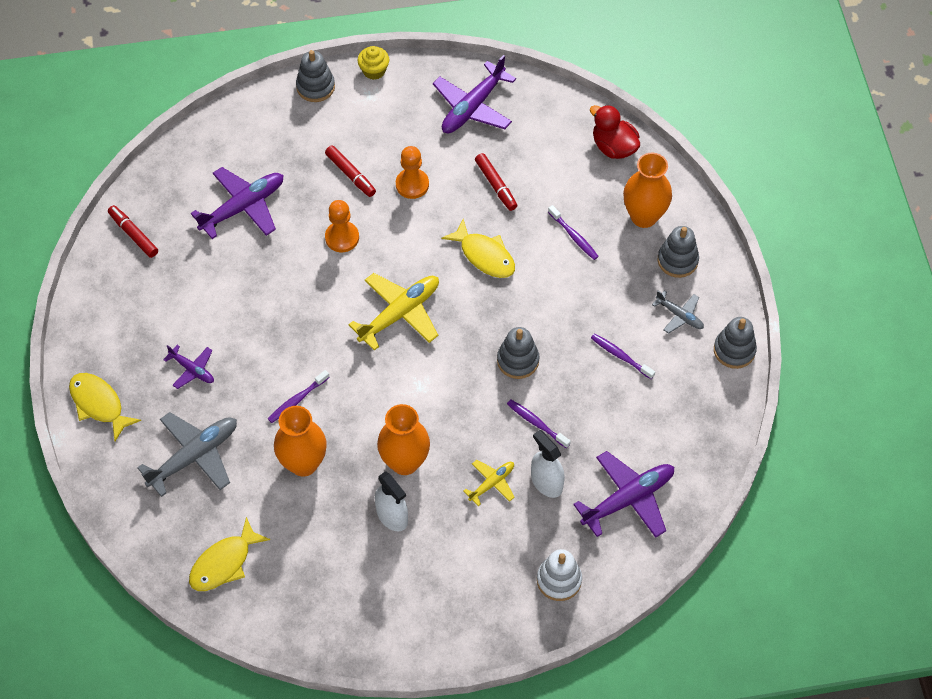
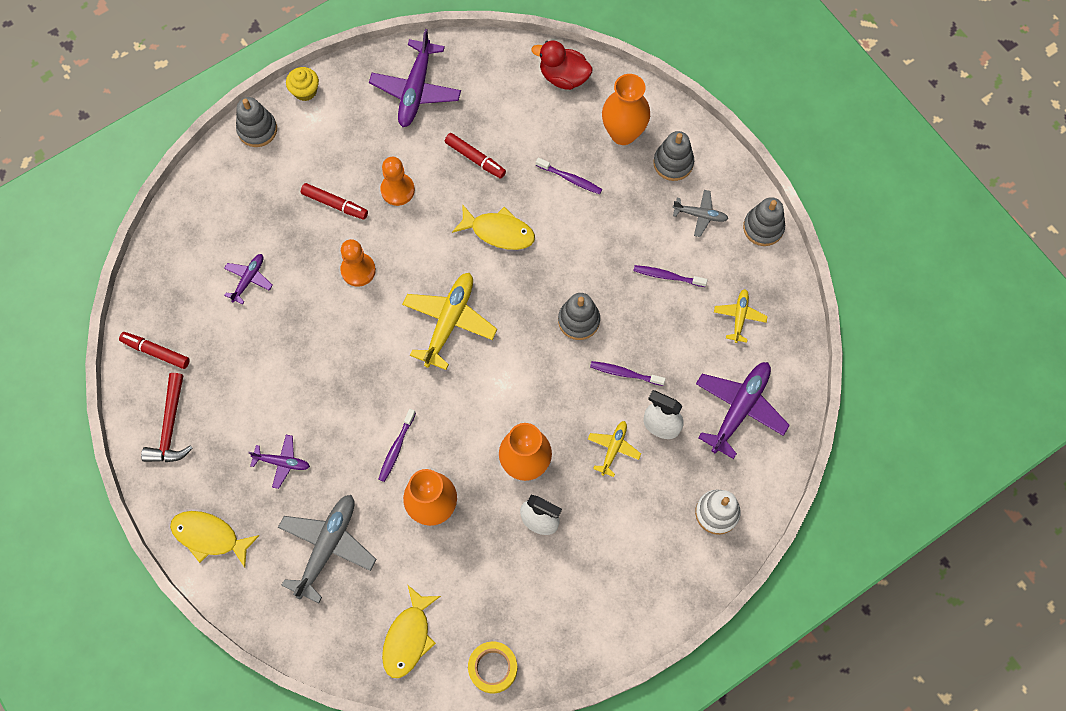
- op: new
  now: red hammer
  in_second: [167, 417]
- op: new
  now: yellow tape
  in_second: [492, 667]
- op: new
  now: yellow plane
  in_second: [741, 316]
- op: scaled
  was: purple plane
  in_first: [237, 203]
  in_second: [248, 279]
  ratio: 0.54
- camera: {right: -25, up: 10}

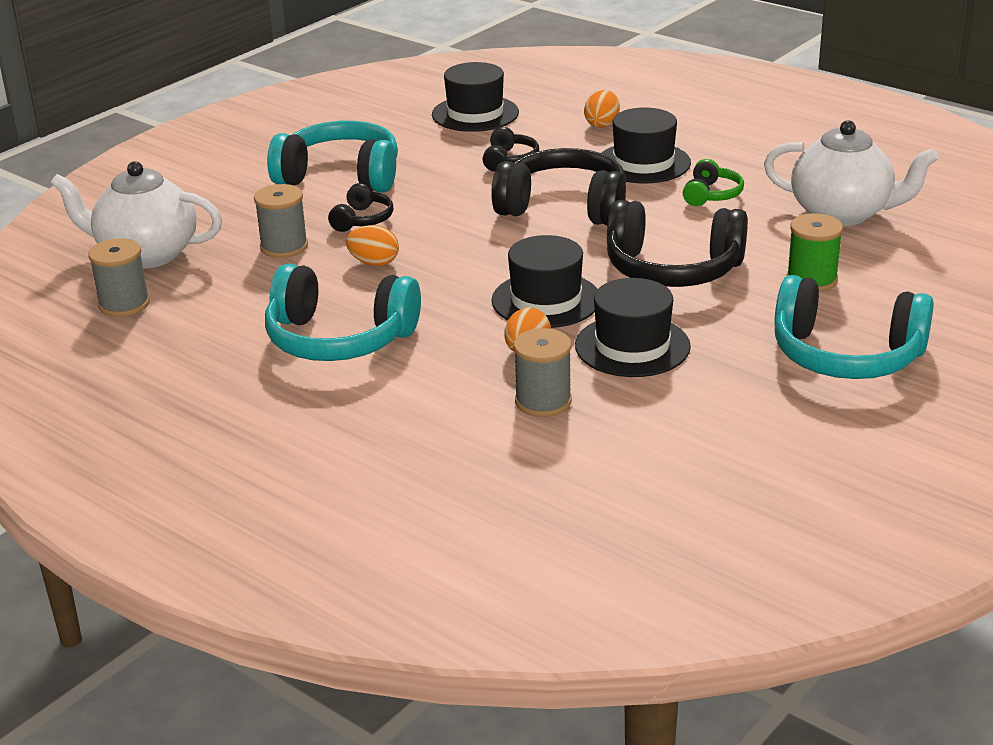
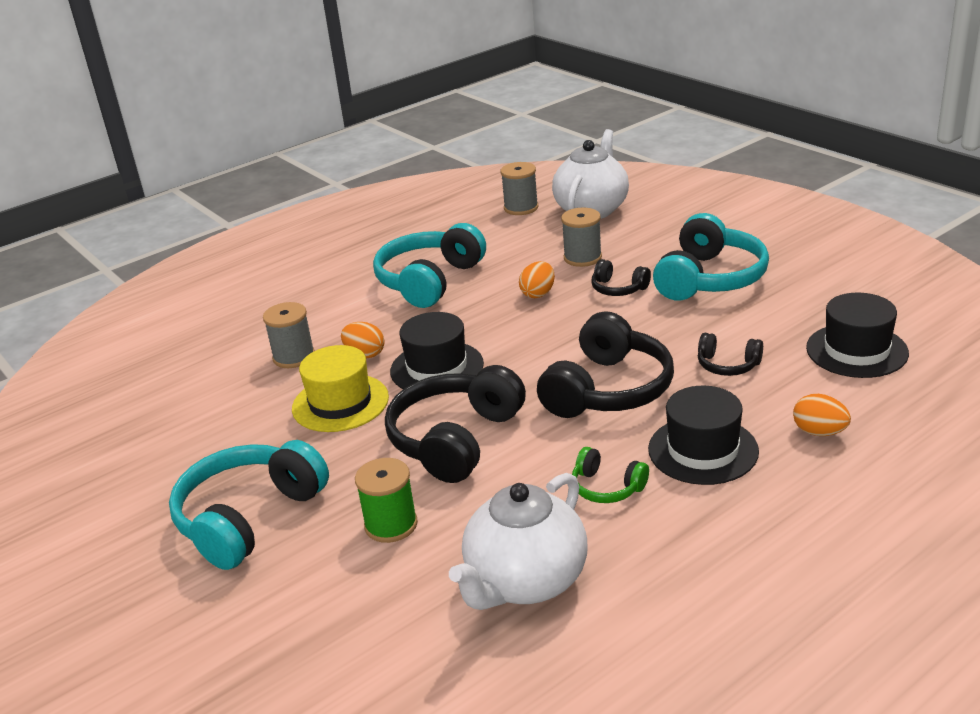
- op: repainted
  was: black hat
  now: yellow hat
  in_first: [633, 327]
  in_second: [340, 388]
- camera: {right: 105, up: 0}

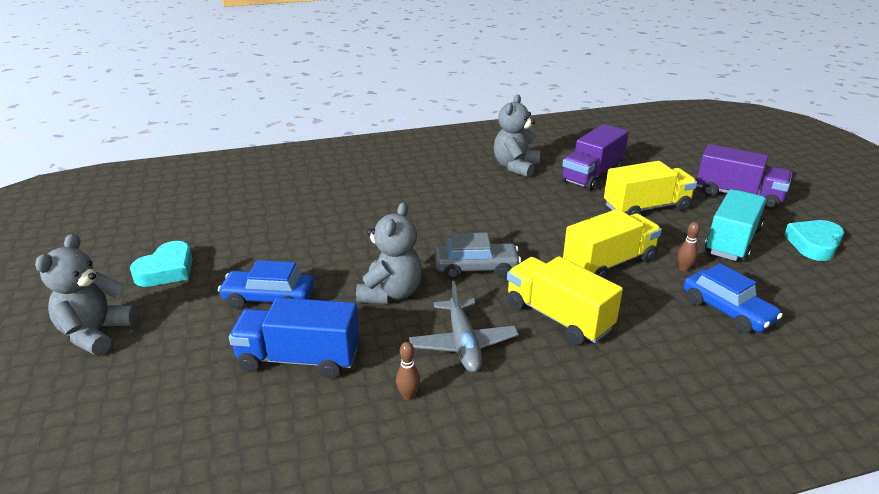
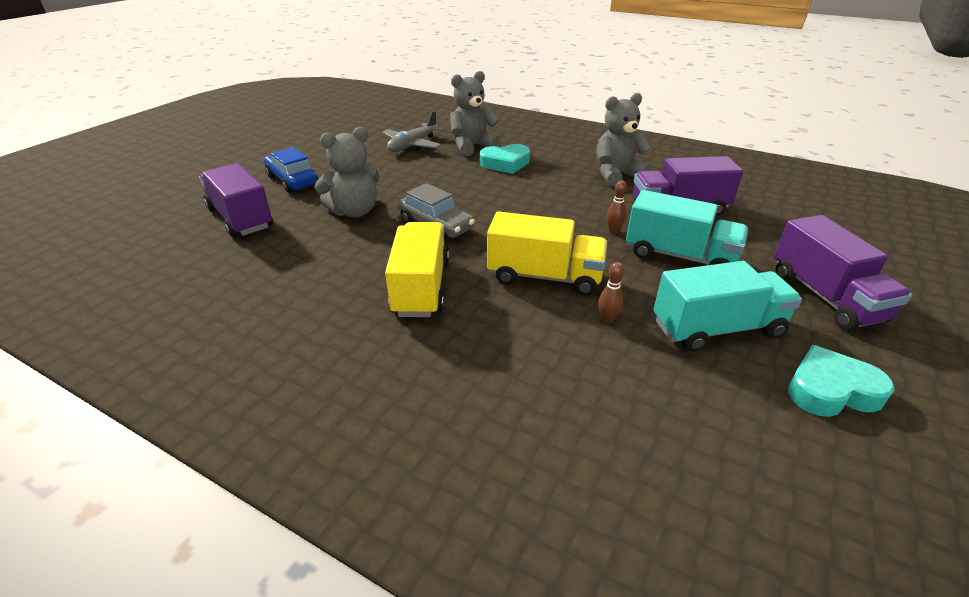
- op: gone
  was: blue car
  in_first: [733, 298]
- op: shifted
  was: grey teddy bear
  in_first: [86, 295]
  in_second: [475, 113]
- op: shifted
  was: turquoise heart
  in_first: [161, 264]
  in_second: [505, 159]
- op: shifted
  was: brown bowling pin
  in_first: [408, 371]
  in_second: [616, 206]
- op: shifted
  was: grey plane
  in_first: [464, 327]
  in_second: [414, 131]
- op: repainted
  was: blue truck
  now: purple truck
  in_first: [294, 338]
  in_second: [236, 200]
- op: repainted
  was: yellow truck
  now: turquoise truck
  in_first: [650, 188]
  in_second: [687, 227]
- camera: {right: 45, up: 5}

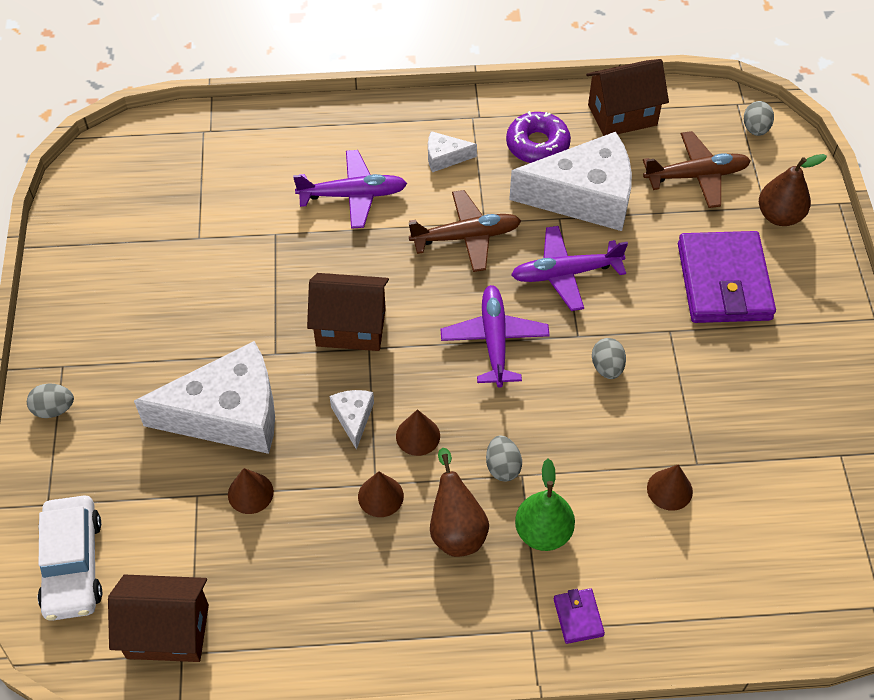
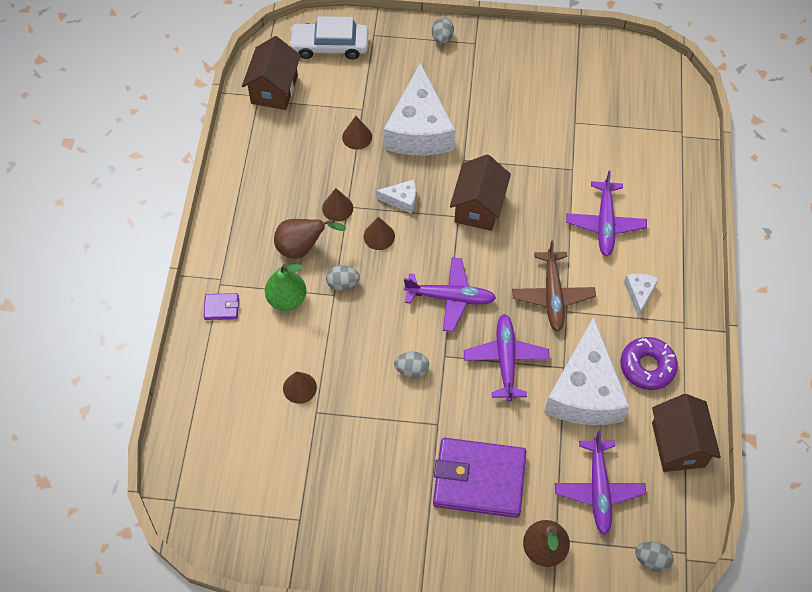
- op: repainted
  was: brown plane
  now: purple plane
  in_first: [697, 169]
  in_second: [600, 482]
- camera: {right: 100, up: 5}

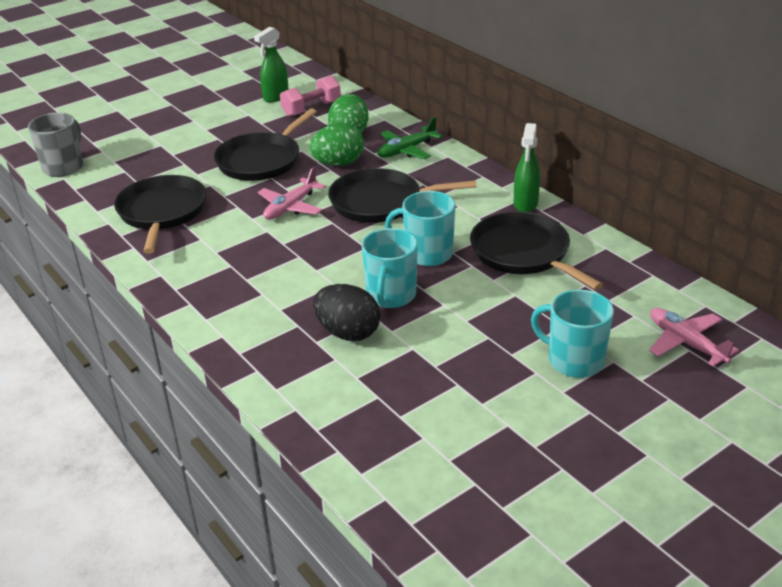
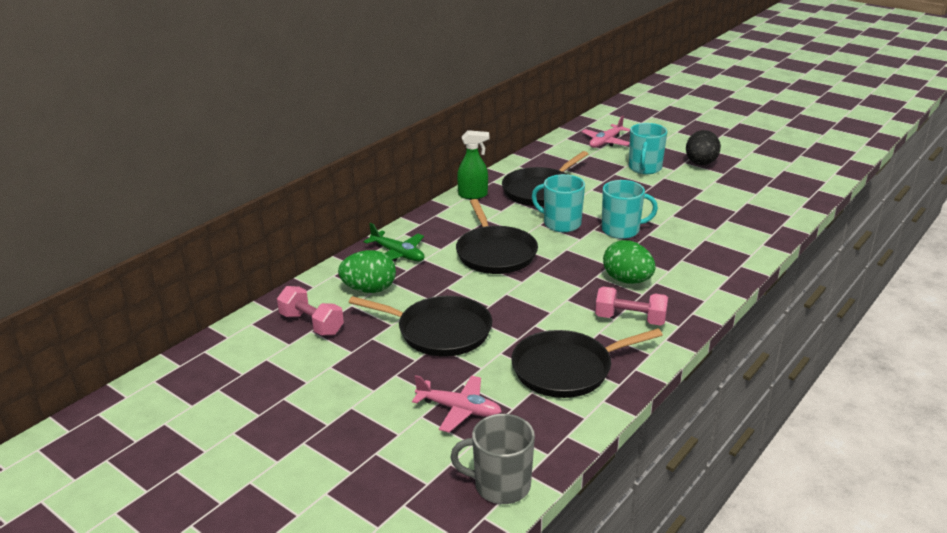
- op: gone
  was: green spray bottle
  in_first: [271, 64]
- op: new
  now: pink dumbbell
  in_second: [631, 305]
- op: shifted
  was: pink plane
  in_first: [292, 193]
  in_second: [457, 403]
- op: shifted
  was: green egg
  in_first: [336, 144]
  in_second: [629, 262]
- op: shifted
  was: black egg
  in_first: [347, 312]
  in_second: [703, 147]
- op: rotated
  was: turquoise mug
  in_first: [420, 228]
  in_second: [558, 203]
  clockwise: 120
- camera: {right: -105, up: -5}

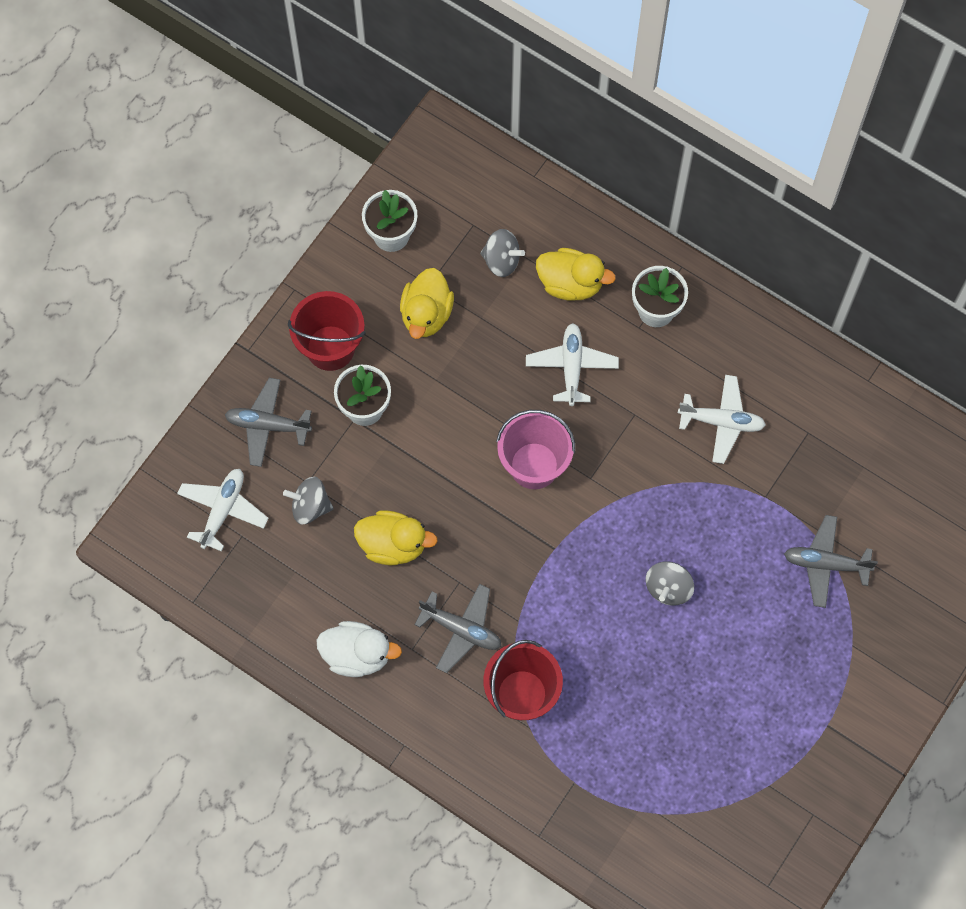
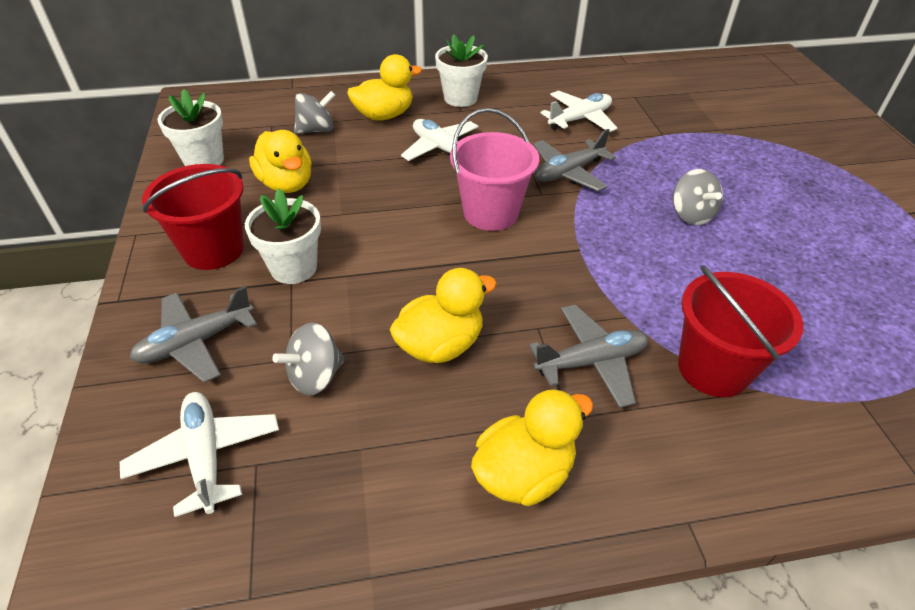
- op: shifted
  was: grey plane
  in_first: [831, 561]
  in_second: [574, 160]
- op: repainted
  was: white duck
  now: yellow duck
  in_first: [359, 649]
  in_second: [532, 447]
- camera: {right: -45, up: -25}

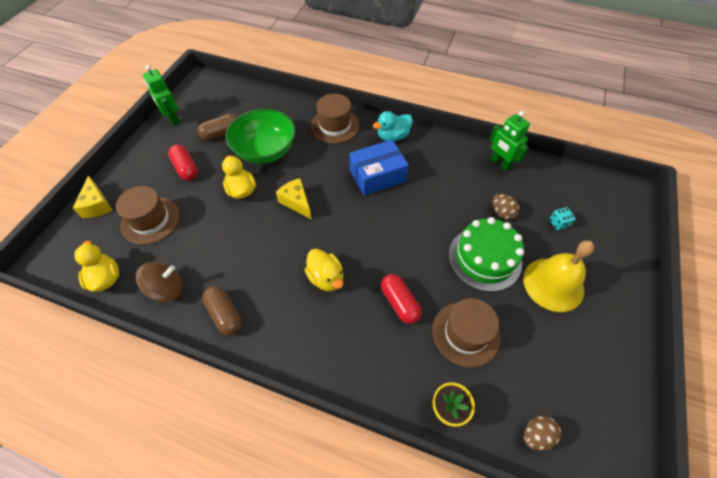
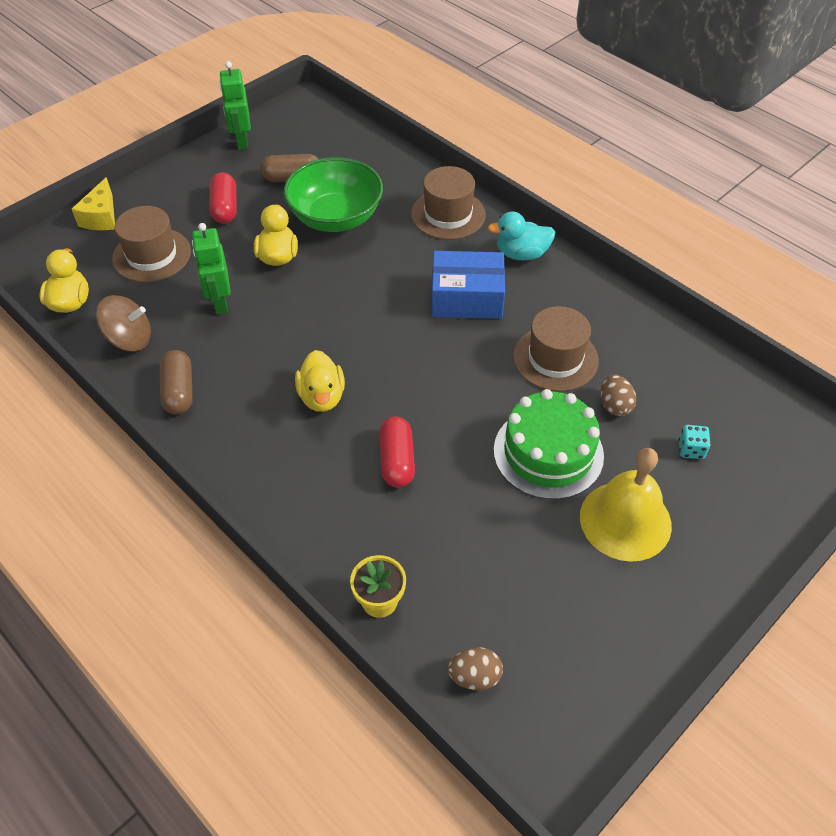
- op: gone
  was: yellow cheese
  in_first: [293, 198]
- op: shifted
  was: brown hat
  in_first: [466, 333]
  in_second: [556, 349]
- op: shifted
  was: green robot
  in_first: [509, 141]
  in_second: [211, 269]
- camera: {right: 25, up: -5}

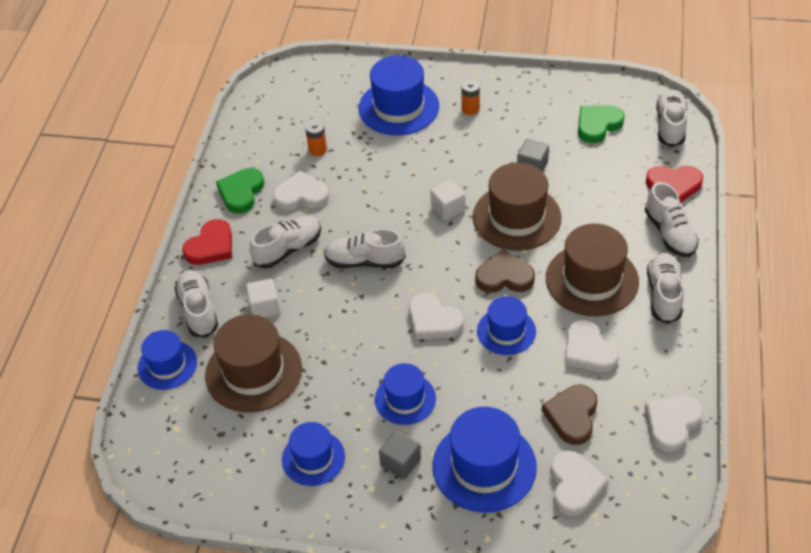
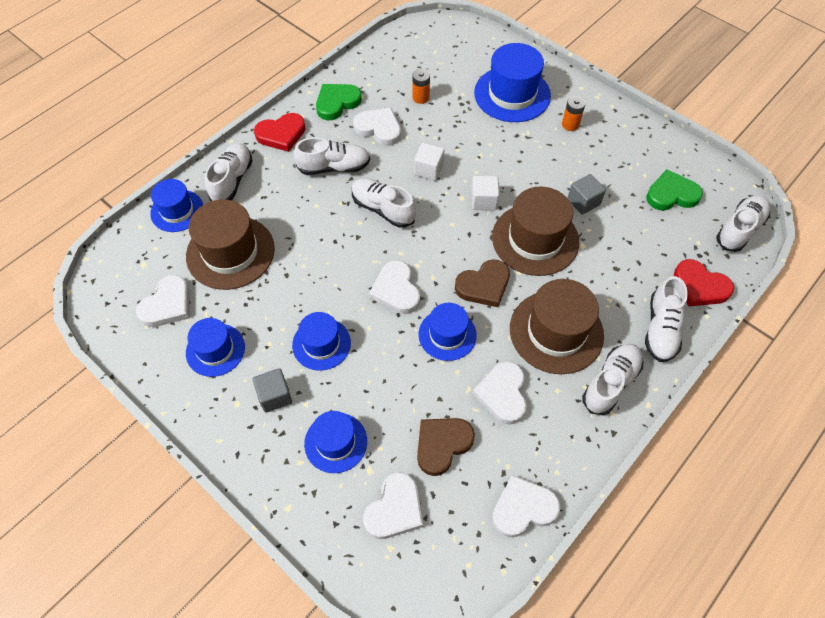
- op: new
  now: white heart
  in_second: [162, 301]
- op: shifted
  was: white cube
  in_first: [263, 298]
  in_second: [429, 162]
- op: rotated
  was: brown heart
  in_first: [505, 271]
  in_second: [482, 283]
  clockwise: 120
- op: scaled
  was: blue hat
  in_first: [485, 460]
  in_second: [335, 442]
  ratio: 0.62
- camera: {right: 30, up: 10}

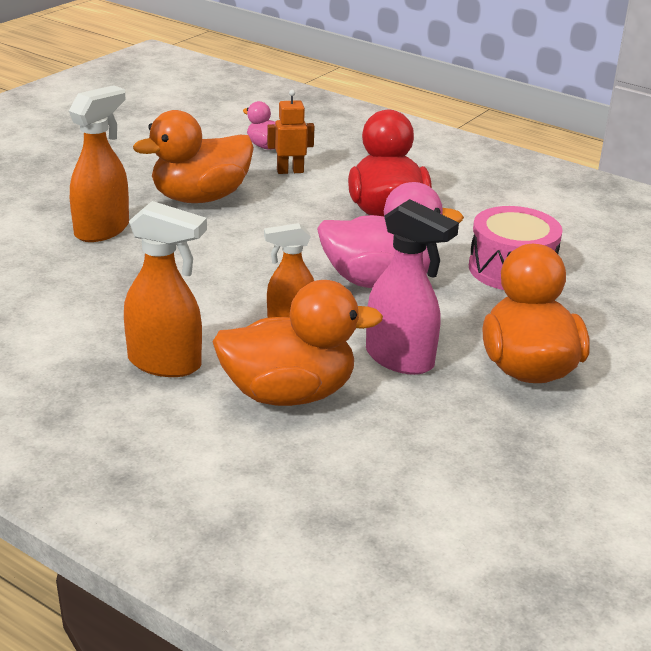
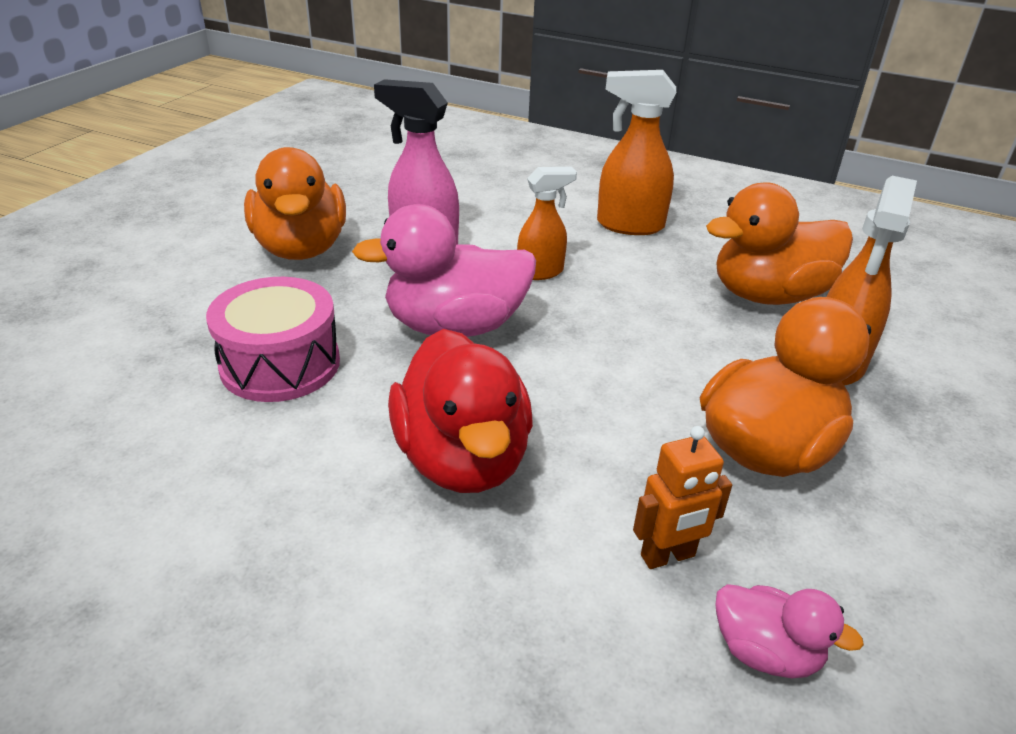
- op: shifted
  was: orange duck
  in_first: [297, 343]
  in_second: [779, 243]
- camera: {right: 170, up: 5}

